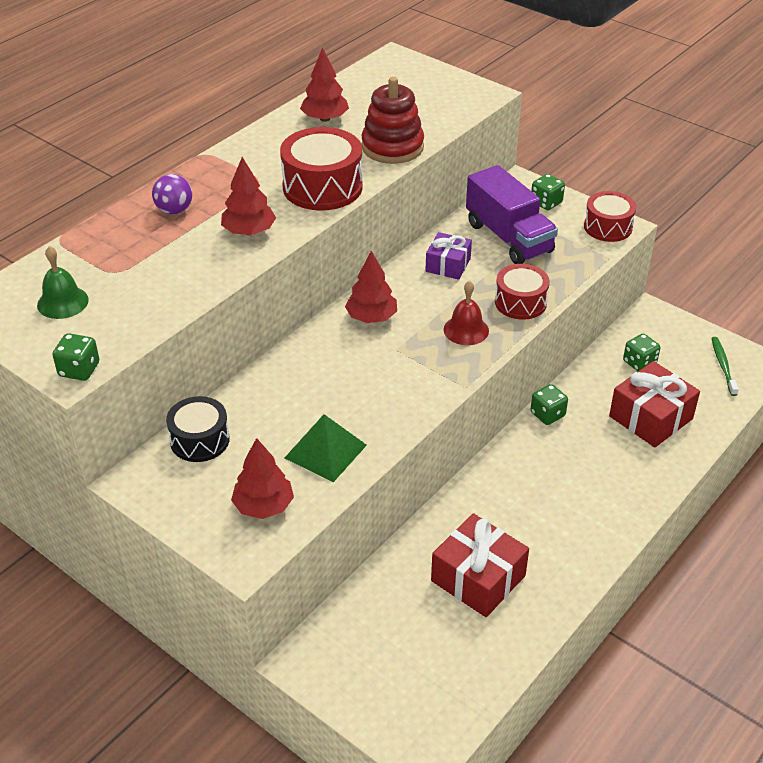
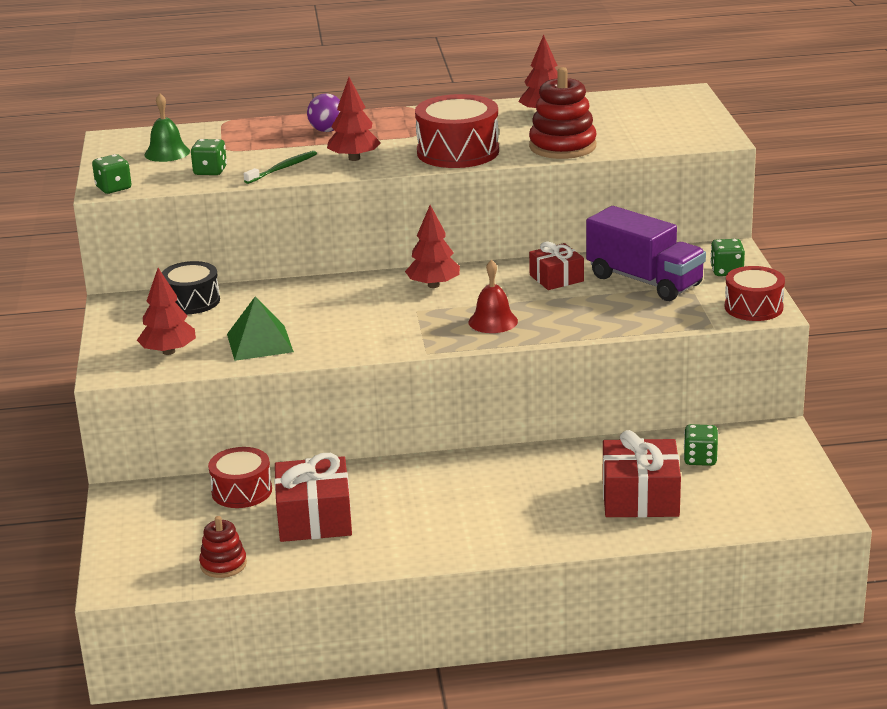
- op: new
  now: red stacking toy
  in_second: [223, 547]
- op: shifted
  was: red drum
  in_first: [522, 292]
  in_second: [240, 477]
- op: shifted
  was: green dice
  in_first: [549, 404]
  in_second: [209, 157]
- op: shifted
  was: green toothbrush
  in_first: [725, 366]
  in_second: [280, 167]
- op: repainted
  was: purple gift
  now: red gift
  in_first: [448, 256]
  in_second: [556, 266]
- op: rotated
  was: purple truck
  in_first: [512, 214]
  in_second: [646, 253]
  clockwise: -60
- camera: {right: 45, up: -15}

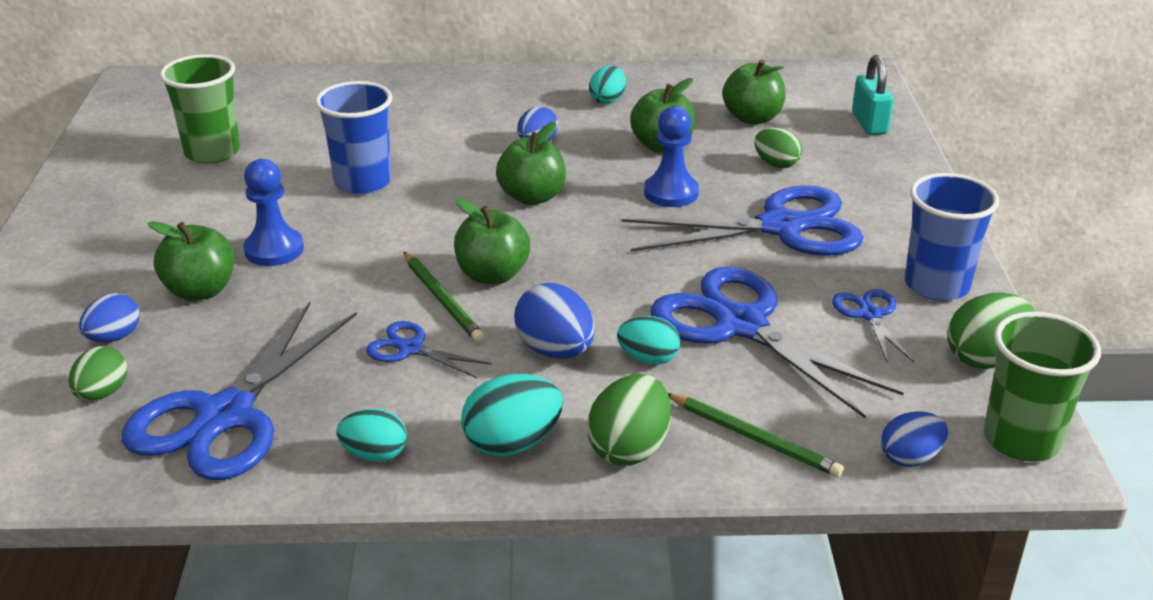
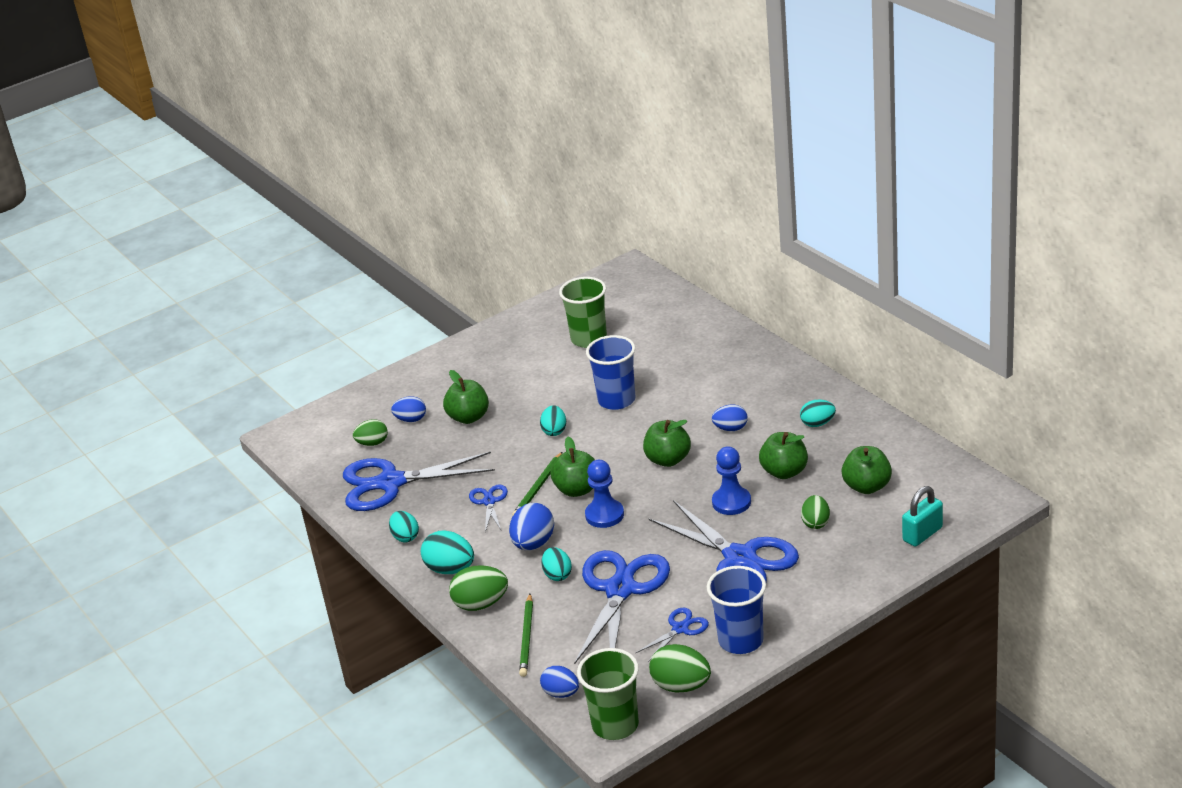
- op: new
  now: turquoise egg
  in_second: [553, 421]
- op: shifted
  was: blue pawn
  in_first: [273, 212]
  in_second: [604, 494]
- camera: {right: 60, up: 0}

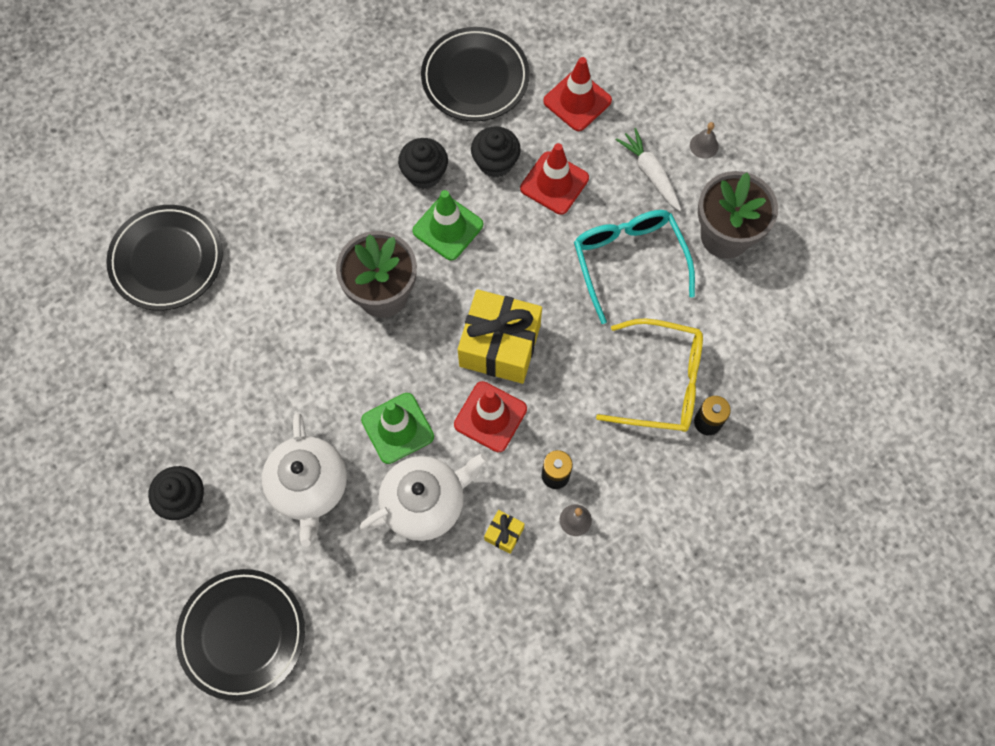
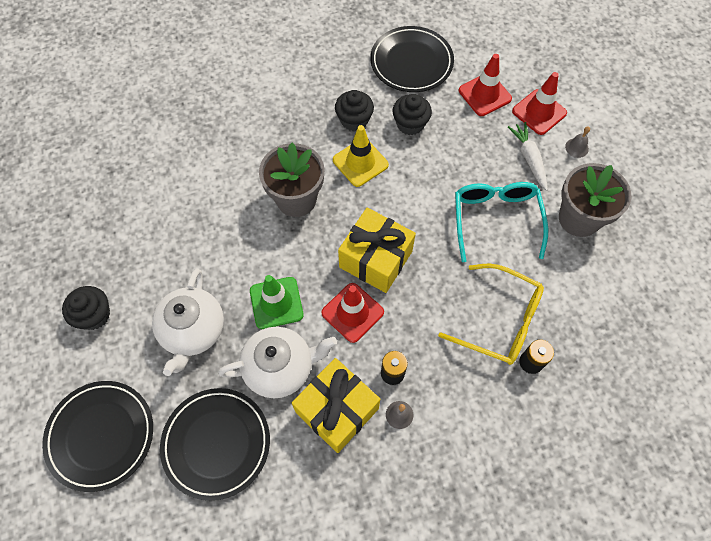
- op: shifted
  was: black plate
  in_first: [164, 258]
  in_second: [215, 444]
- op: shifted
  was: red traffic cone
  in_first: [554, 179]
  in_second: [539, 103]
- op: repainted
  was: green traffic cone
  now: yellow traffic cone
  in_first: [448, 225]
  in_second: [361, 156]
- op: scaled
  was: yellow gift
  in_first: [504, 532]
  in_second: [336, 405]
  ratio: 2.34
- camera: {right: 15, up: -5}

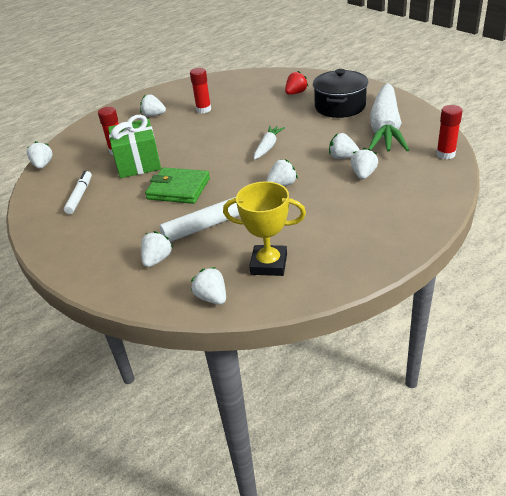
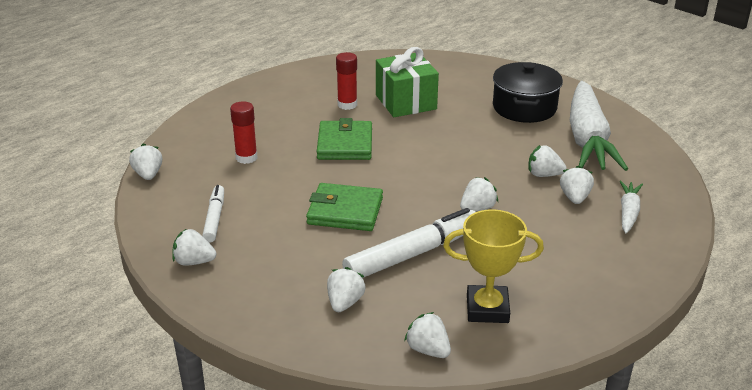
- op: gone
  was: red strawberry
  in_first: [296, 83]
- op: gone
  was: red glue stick
  in_first: [449, 132]
- op: new
  now: green wallet
  in_second: [344, 139]
- op: shifted
  was: green gift
  in_first: [134, 146]
  in_second: [407, 82]
- op: shifted
  was: white strawberry
  in_first: [153, 106]
  in_second: [194, 247]
- op: shifted
  was: white carrot
  in_first: [269, 143]
  in_second: [631, 206]
- camera: {right: -10, up: -5}

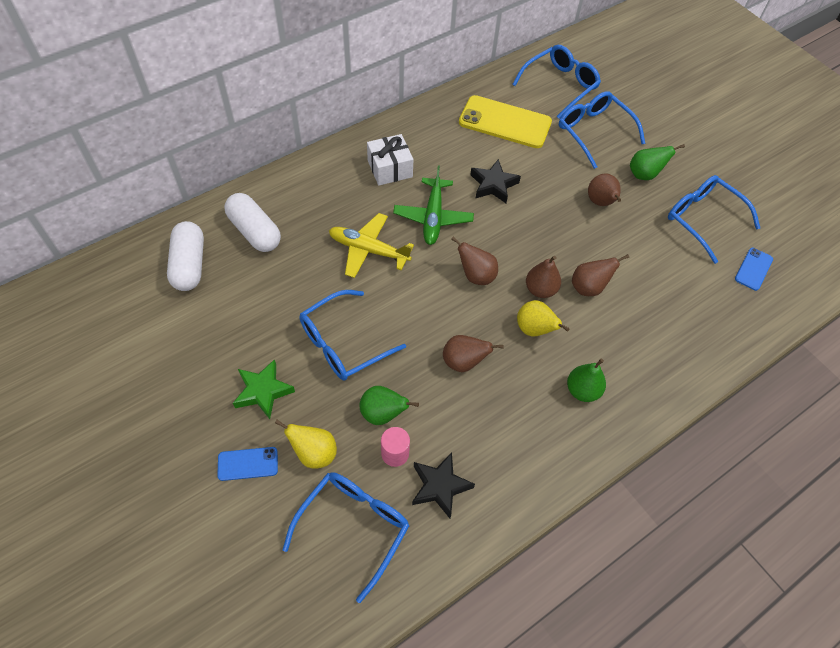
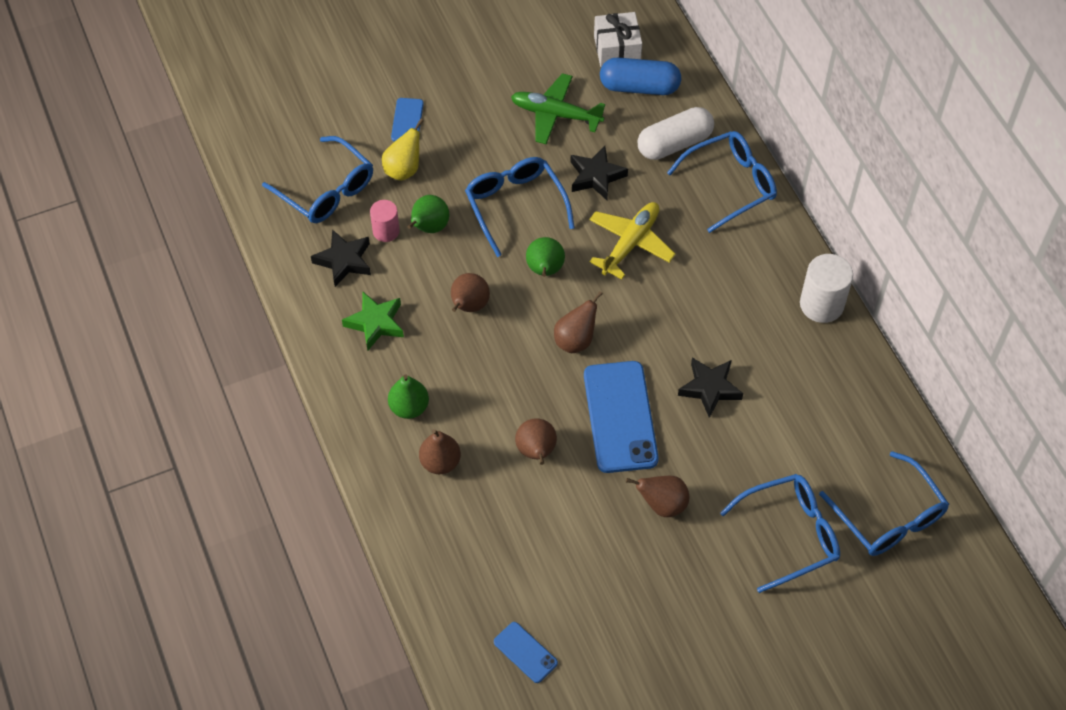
- op: gone
  was: yellow phone
  in_first: [505, 121]
- op: gone
  was: yellow pear
  in_first: [543, 318]
- op: new
  now: black star
  in_second: [599, 173]
- op: new
  now: blue phone
  in_second: [621, 417]
- op: new
  now: white cylinder
  in_second: [826, 288]
- op: shifted
  was: green star
  in_first: [264, 389]
  in_second: [373, 321]
- op: shifted
  was: white gift
  in_first: [390, 160]
  in_second: [618, 39]
- op: shifted
  was: green plane
  in_first: [433, 205]
  in_second: [558, 108]
- op: shifted
  was: brown pear
  in_first: [543, 277]
  in_second: [440, 451]
- op: shifted
  was: green pear
  in_first: [657, 162]
  in_second: [545, 257]
- op: shifted
  was: blue glasses
  in_first: [714, 219]
  in_second: [722, 182]
- op: repainted
  was: white capsule
  now: blue capsule
  in_first: [185, 256]
  in_second: [640, 76]
- camera: {right: 105, up: 0}

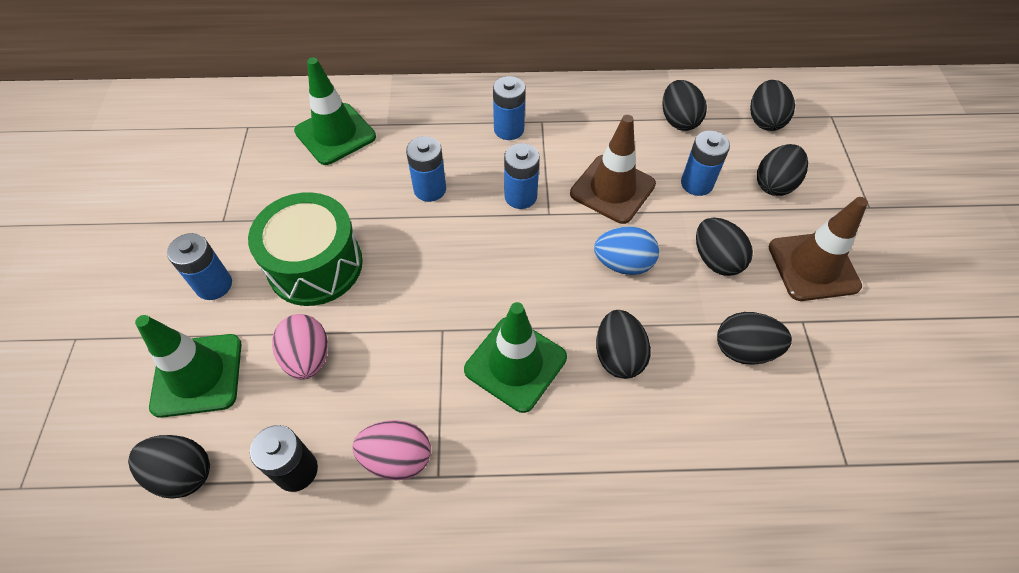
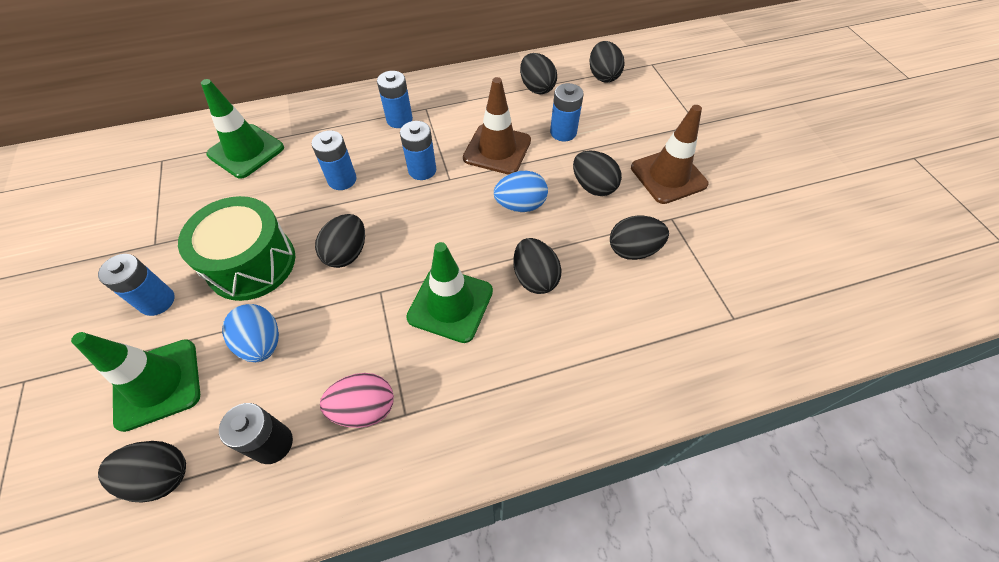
- op: shifted
  was: black egg
  in_first: [782, 170]
  in_second: [340, 241]
- op: repainted
  was: pink egg
  now: blue egg
  in_first: [300, 347]
  in_second: [250, 333]
- camera: {right: -15, up: 0}

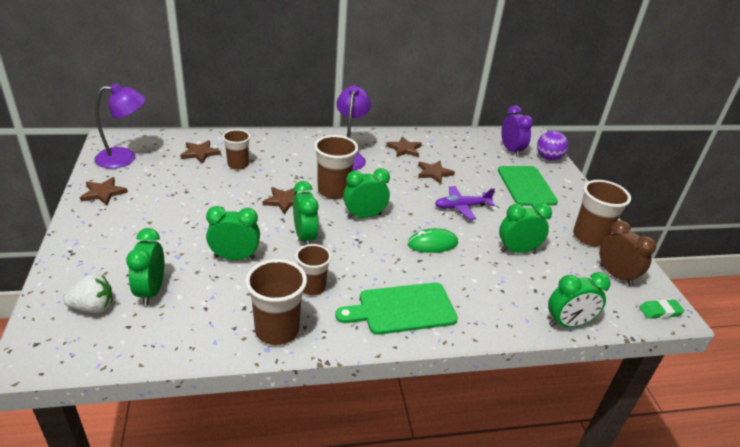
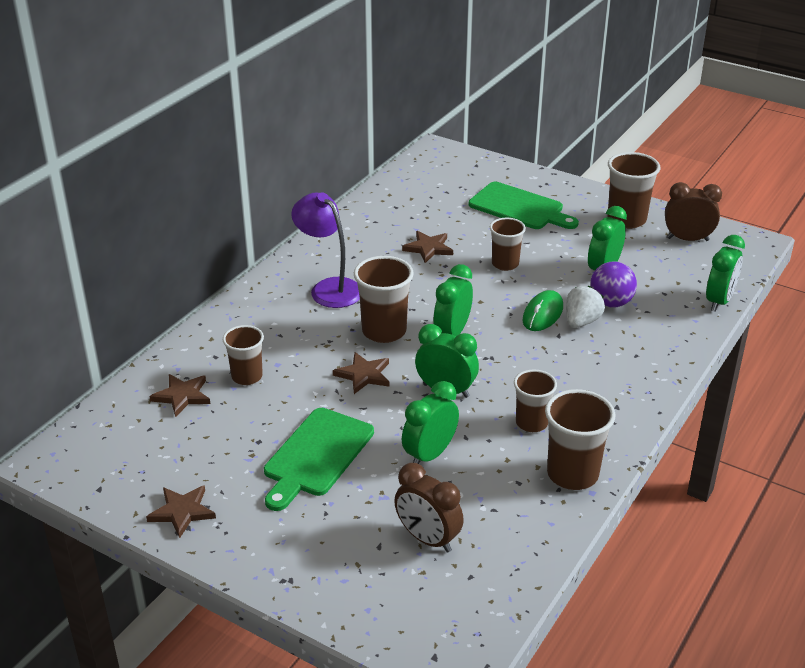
- op: gone
  was: purple lamp
  in_first: [120, 126]
- op: gone
  was: brown star
  in_first: [404, 146]
- op: gone
  was: purple clock
  in_first: [517, 131]
- op: gone
  was: green eraser
  in_first: [661, 309]
- op: shifted
  was: white strawberry
  in_first: [87, 293]
  in_second: [585, 307]
- op: shifted
  was: green cutting board
  in_first: [396, 308]
  in_second: [319, 459]
- op: shifted
  was: purple ball
  in_first: [552, 146]
  in_second: [613, 284]
- op: swapped
  was: purple plane
  now: brown cup
  in_first: [465, 203]
  in_second: [508, 244]
- op: repainted
  was: green clock
  now: brown clock
  in_first: [145, 267]
  in_second: [429, 507]
- camera: {right: -45, up: 0}

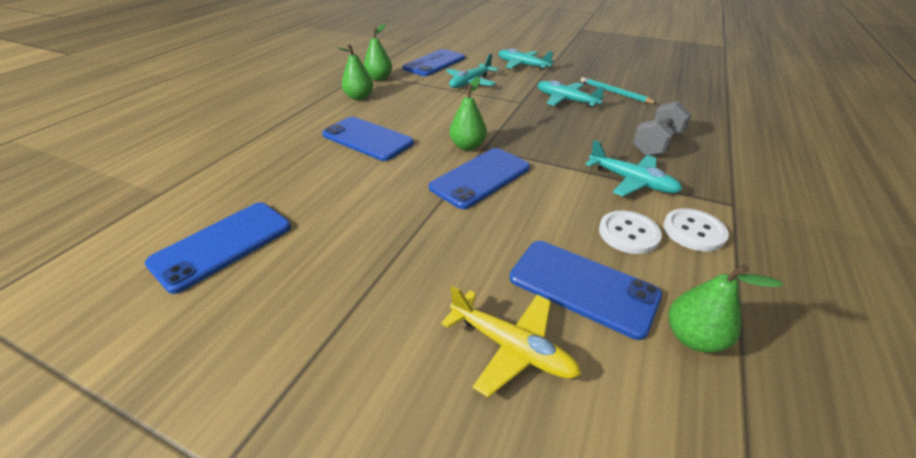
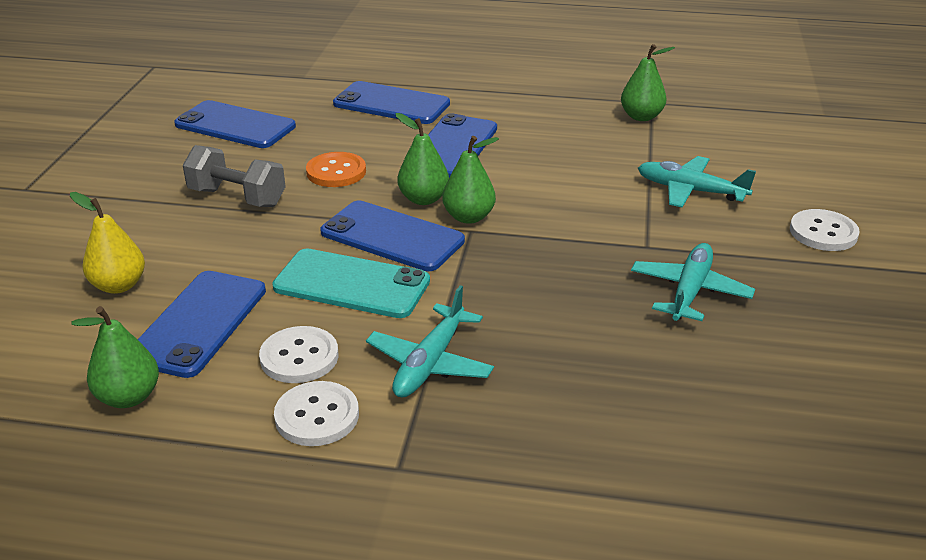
- op: gone
  was: turquoise pencil
  in_first: [619, 90]
- op: new
  now: turquoise phone
  in_second: [351, 283]
- op: new
  now: orange button
  in_second: [336, 169]
- op: shifted
  was: green pear
  in_first: [355, 72]
  in_second: [422, 159]
- op: shifted
  was: blue phone
  in_first: [433, 62]
  in_second: [391, 102]
- op: shifted
  was: grey dumbbell
  in_first: [662, 128]
  in_second: [234, 176]
- op: swapped
  was: yellow plane
  now: yellow pear
  in_first: [511, 341]
  in_second: [107, 243]
- op: swapped
  was: turquoise plane
  now: white button
  in_first: [526, 59]
  in_second: [825, 230]
- camera: {right: 75, up: -5}

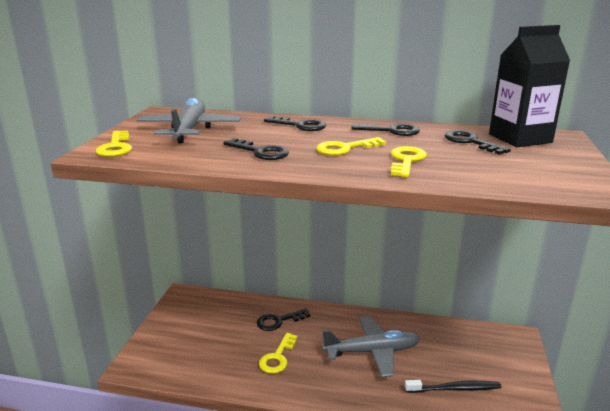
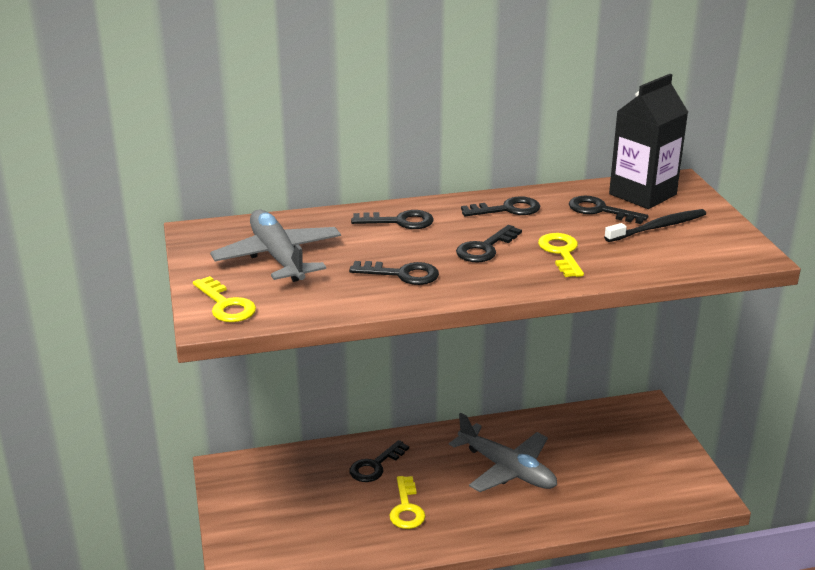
- op: shifted
  was: black toothbrush
  in_first: [453, 386]
  in_second: [655, 225]
- op: repainted
  was: yellow key
  now: black key
  in_first: [351, 146]
  in_second: [489, 243]
- op: rotated
  was: grey plane
  in_first: [371, 347]
  in_second: [503, 452]
  clockwise: 75
- camera: {right: -25, up: 5}

